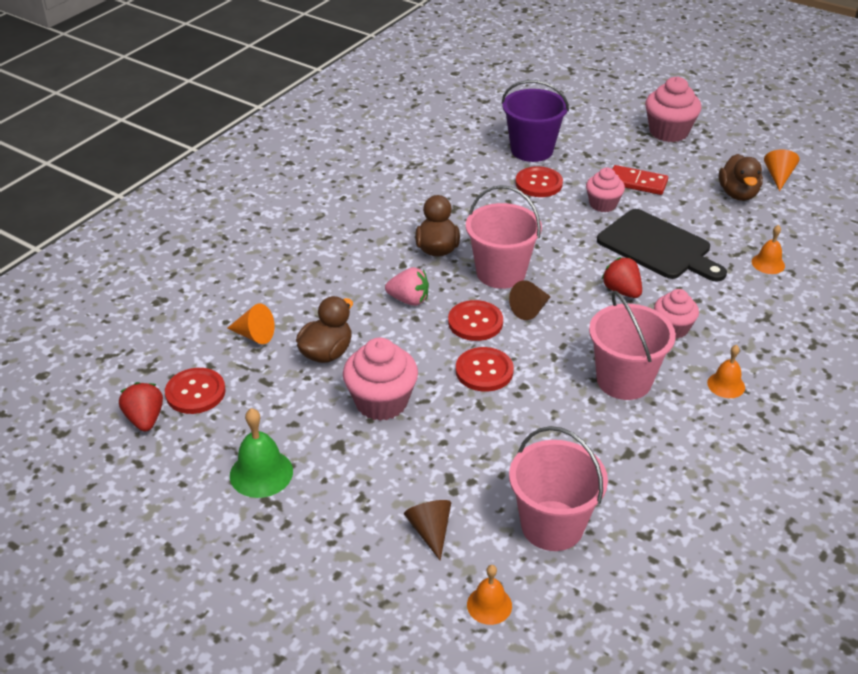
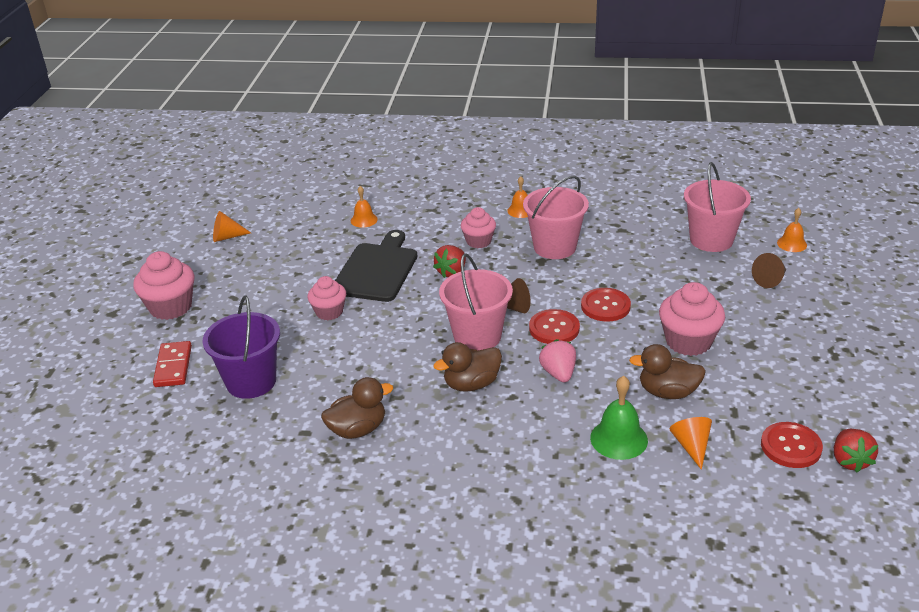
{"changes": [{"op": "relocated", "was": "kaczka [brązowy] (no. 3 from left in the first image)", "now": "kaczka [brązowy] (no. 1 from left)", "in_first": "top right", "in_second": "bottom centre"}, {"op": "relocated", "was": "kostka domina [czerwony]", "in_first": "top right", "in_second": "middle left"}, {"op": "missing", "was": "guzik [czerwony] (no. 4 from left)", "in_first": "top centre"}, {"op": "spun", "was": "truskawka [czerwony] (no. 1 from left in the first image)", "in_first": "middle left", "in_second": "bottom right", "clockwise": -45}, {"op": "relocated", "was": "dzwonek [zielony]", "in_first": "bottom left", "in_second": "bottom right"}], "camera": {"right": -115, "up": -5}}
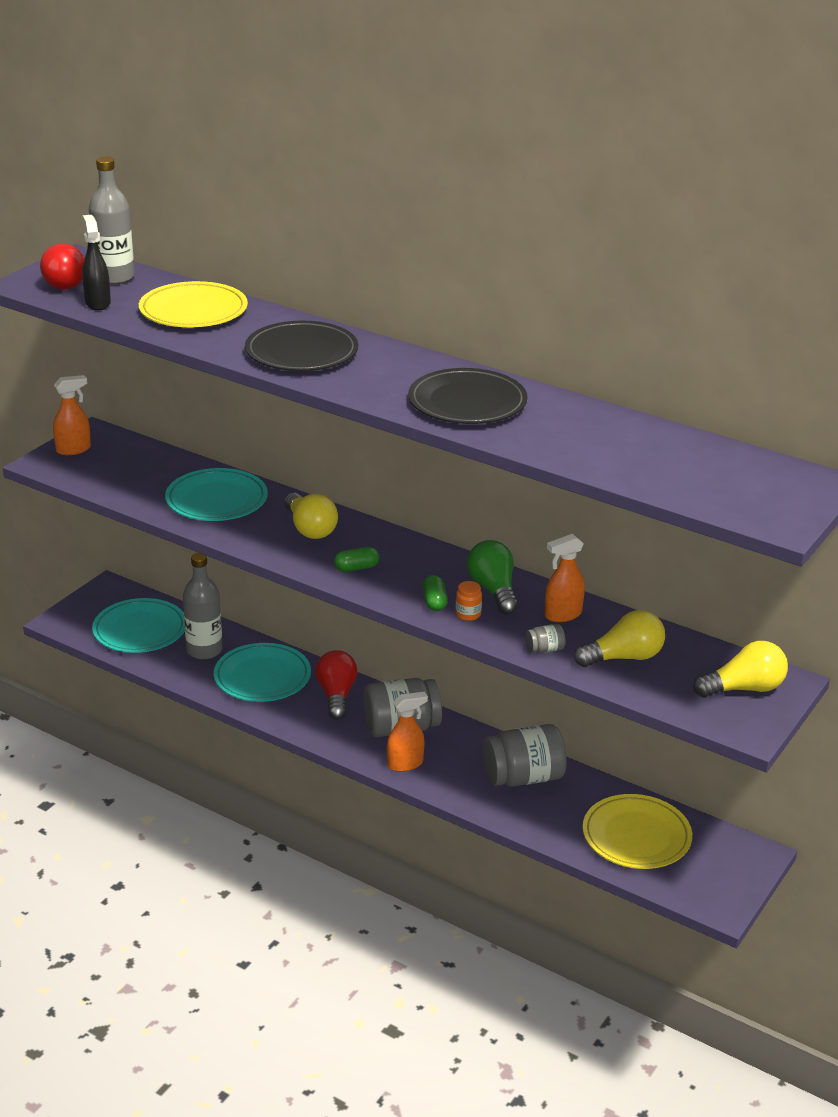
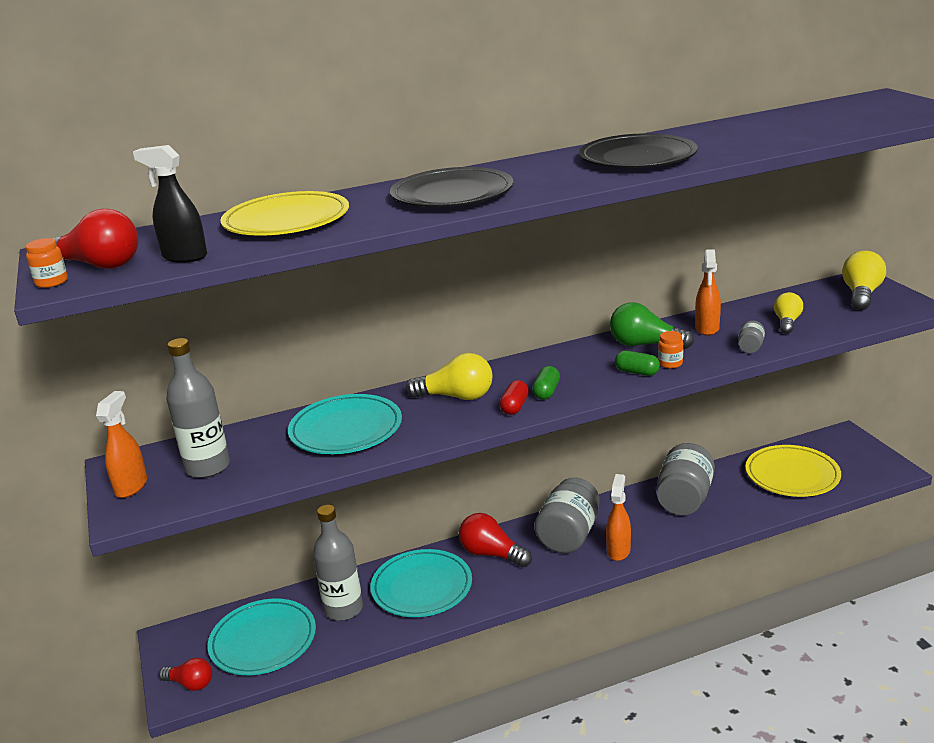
{"changes": [{"op": "relocated", "was": "butelka [szary] (no. 1 from left)", "in_first": "top left", "in_second": "middle left"}, {"op": "size", "was": "żarówka [żółty] (no. 2 from left)", "in_first": "middle right", "in_second": "middle right", "ratio": 0.66}, {"op": "appeared", "now": "słoik [pomarańczowy] (no. 1 from left)", "in_second": "middle left"}, {"op": "appeared", "now": "kapsułka [czerwony]", "in_second": "centre"}, {"op": "appeared", "now": "żarówka [czerwony] (no. 2 from left)", "in_second": "bottom left"}], "camera": {"right": -50, "up": -5}}
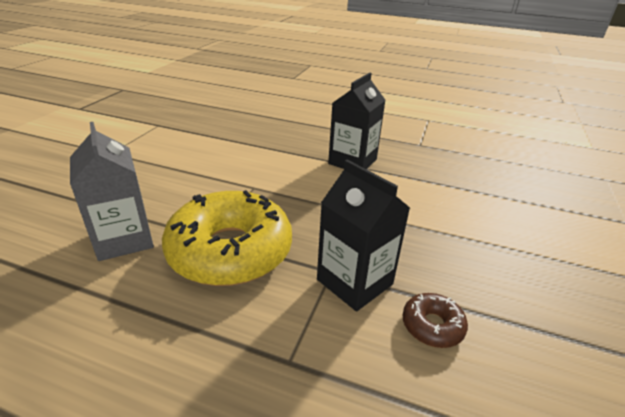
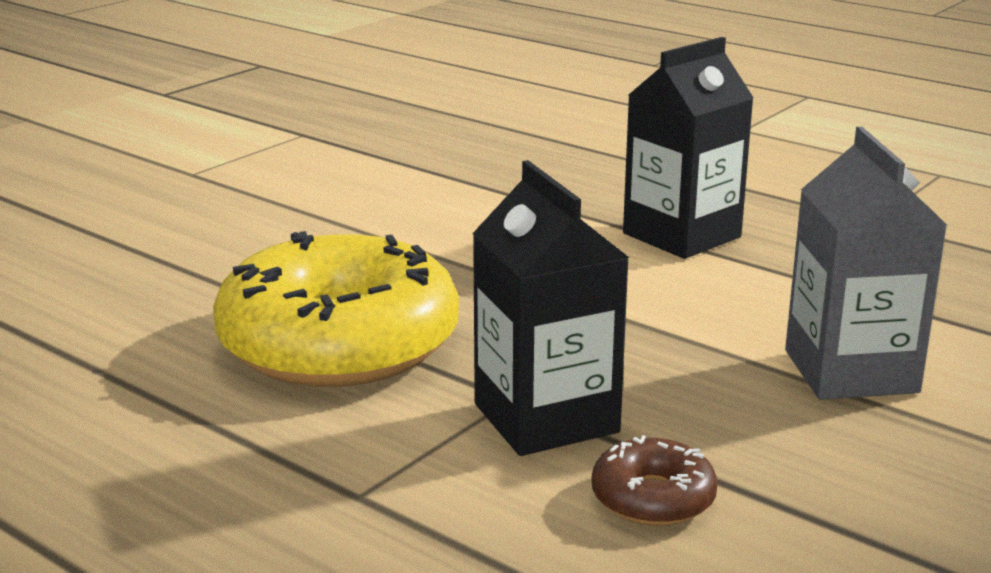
{"changes": [{"op": "relocated", "was": "karton mleka [szary]", "in_first": "middle left", "in_second": "middle right"}], "camera": {"right": 20, "up": -10}}
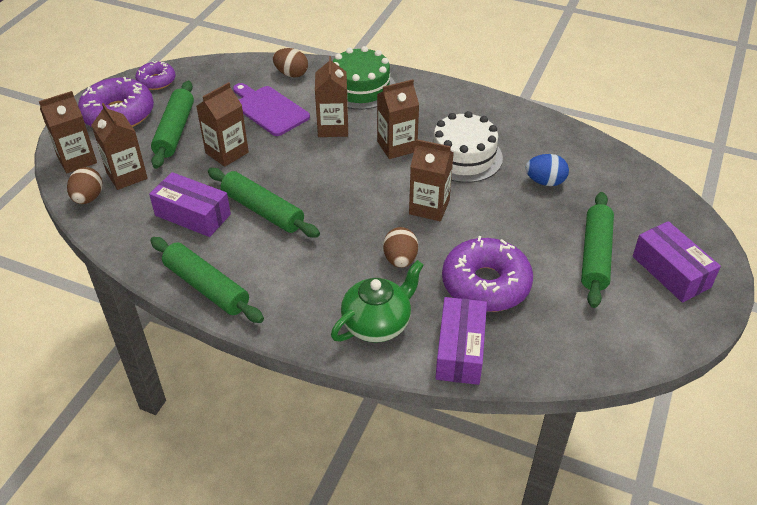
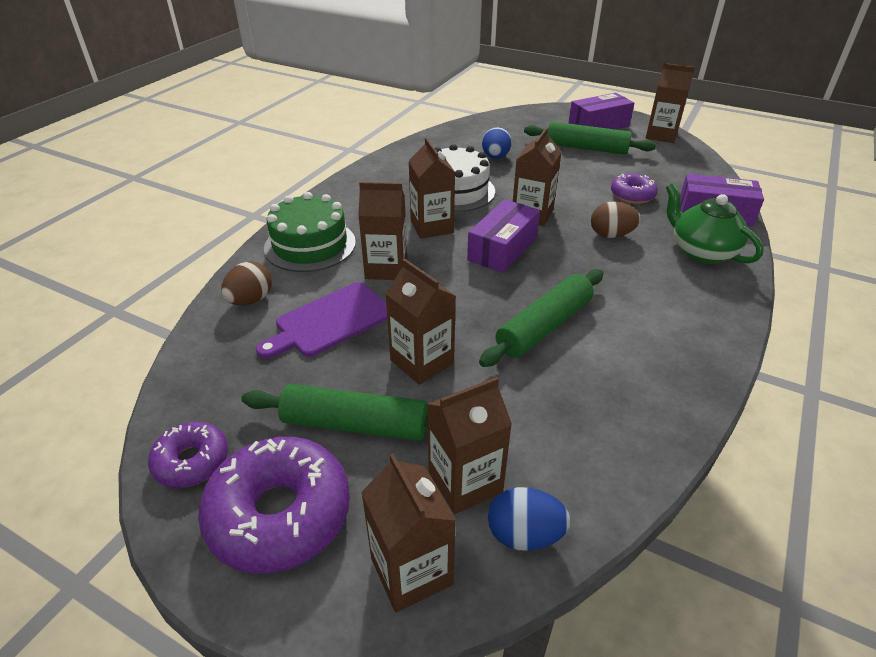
{"changes": [{"op": "colour", "was": "jajko [brązowy] (no. 1 from left)", "now": "jajko [niebieski] (no. 2 from left)", "in_first": "middle left", "in_second": "bottom centre"}, {"op": "relocated", "was": "pudełko [fioletowy] (no. 1 from left)", "in_first": "middle left", "in_second": "centre"}, {"op": "size", "was": "donut [fioletowy] (no. 3 from left)", "in_first": "centre", "in_second": "top right", "ratio": 0.56}, {"op": "missing", "was": "wałek do ciasta [zielony] (no. 2 from left)", "in_first": "middle left"}, {"op": "appeared", "now": "karton mleka [brązowy] (no. 7 from left)", "in_second": "top right"}], "camera": {"right": -85, "up": -5}}
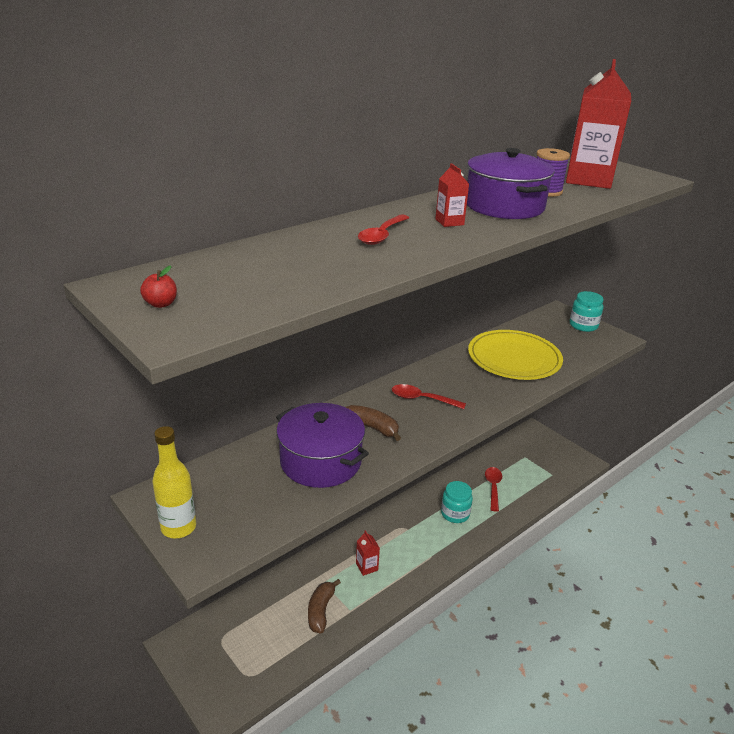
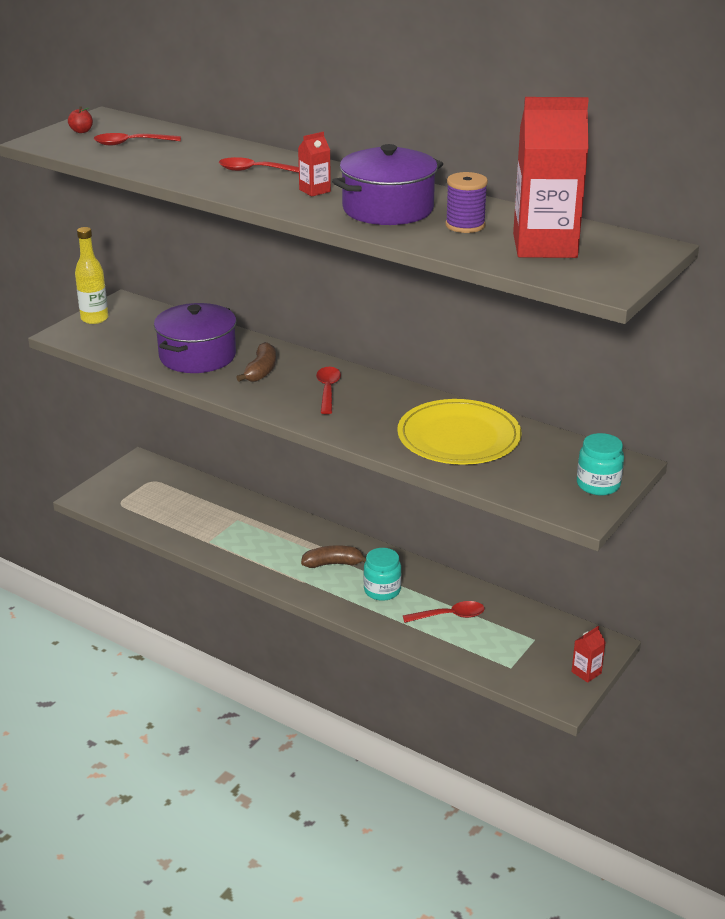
{"changes": [{"op": "relocated", "was": "karton mleka [czerwony] (no. 1 from left in the first image)", "now": "karton mleka [czerwony] (no. 3 from left)", "in_first": "bottom centre", "in_second": "bottom right"}, {"op": "relocated", "was": "banan [brązowy] (no. 1 from left in the first image)", "now": "banan [brązowy] (no. 2 from left)", "in_first": "bottom centre", "in_second": "centre"}, {"op": "appeared", "now": "łyżka [czerwony] (no. 1 from left)", "in_second": "top left"}], "camera": {"right": 75, "up": 0}}
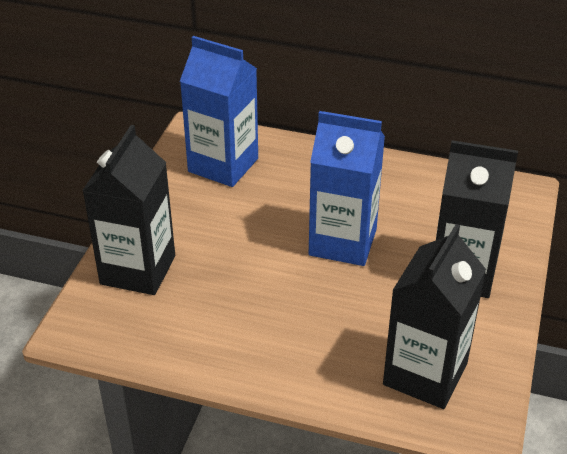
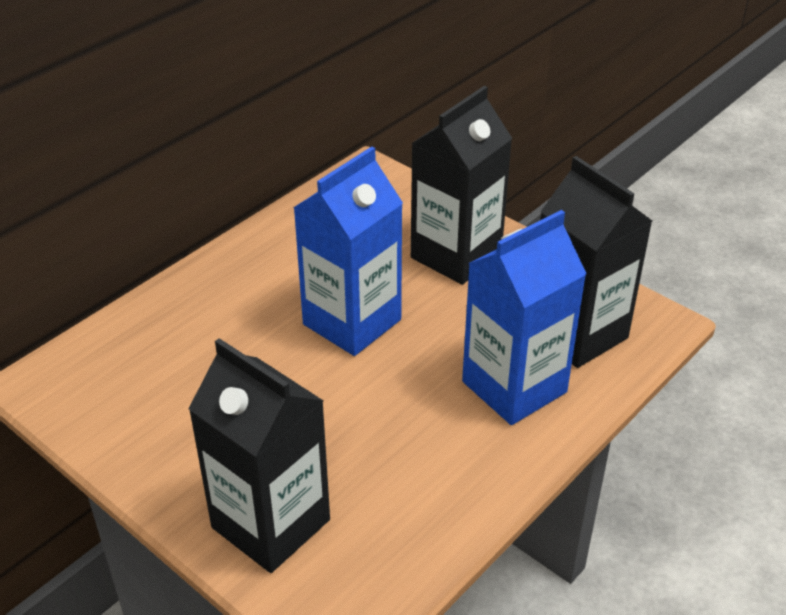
{"changes": [{"op": "relocated", "was": "karton mleka [niebieski] (no. 1 from left in the first image)", "now": "karton mleka [niebieski] (no. 2 from left)", "in_first": "top centre", "in_second": "middle right"}], "camera": {"right": -65, "up": 0}}
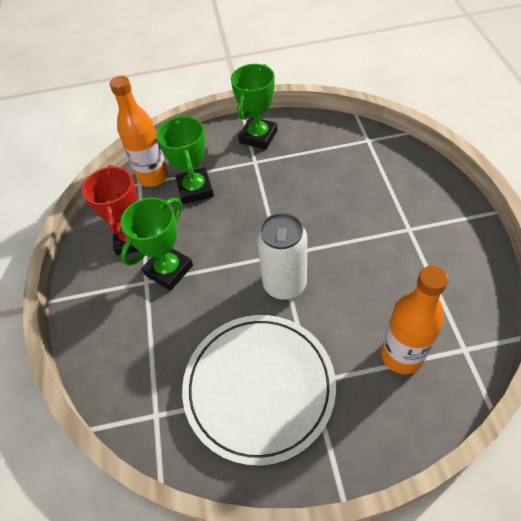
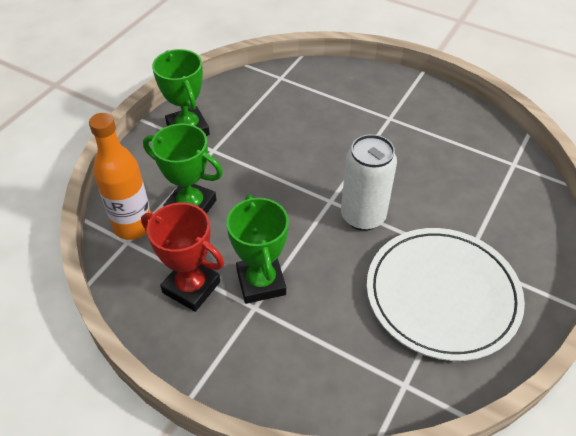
{"changes": [{"op": "missing", "was": "butelka [pomarańczowy] (no. 2 from left)", "in_first": "middle right"}], "camera": {"right": -55, "up": -5}}
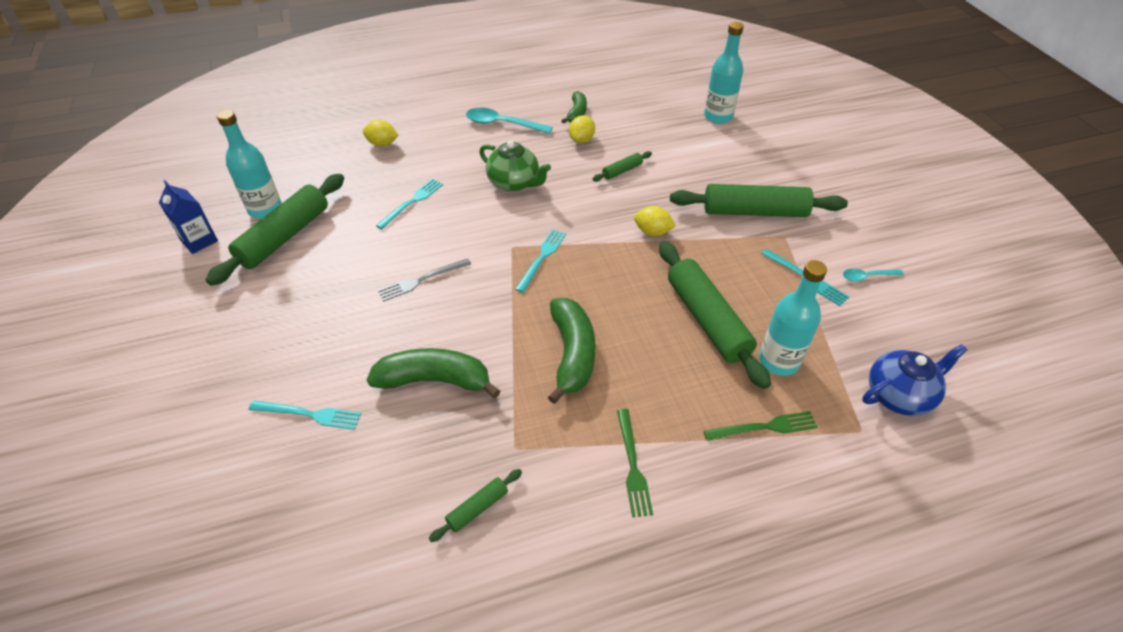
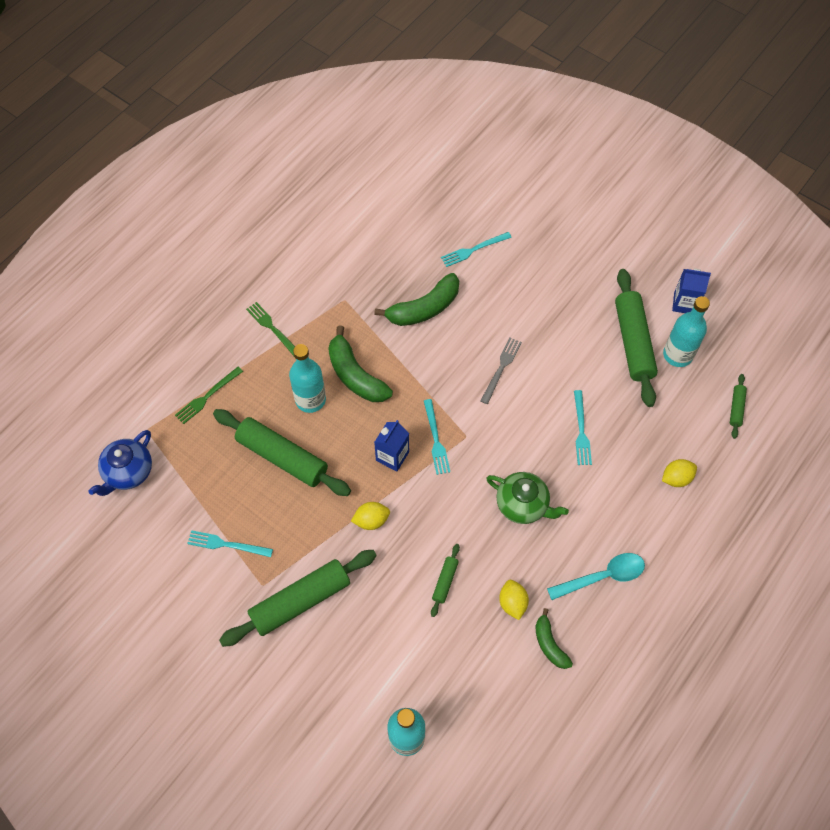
{"changes": [{"op": "spun", "was": "imbryk [zielony]", "in_first": "top centre", "in_second": "centre", "clockwise": -150}, {"op": "relocated", "was": "butelka [turkusowy] (no. 3 from left in the first image)", "now": "butelka [turkusowy] (no. 1 from left)", "in_first": "middle right", "in_second": "centre"}, {"op": "missing", "was": "łyżka [turkusowy] (no. 2 from left)", "in_first": "middle right"}, {"op": "relocated", "was": "wałek do ciasta [zielony] (no. 2 from left in the first image)", "now": "wałek do ciasta [zielony] (no. 5 from left)", "in_first": "bottom centre", "in_second": "middle right"}, {"op": "appeared", "now": "karton mleka [niebieski] (no. 1 from left)", "in_second": "centre"}], "camera": {"right": 145, "up": 15}}
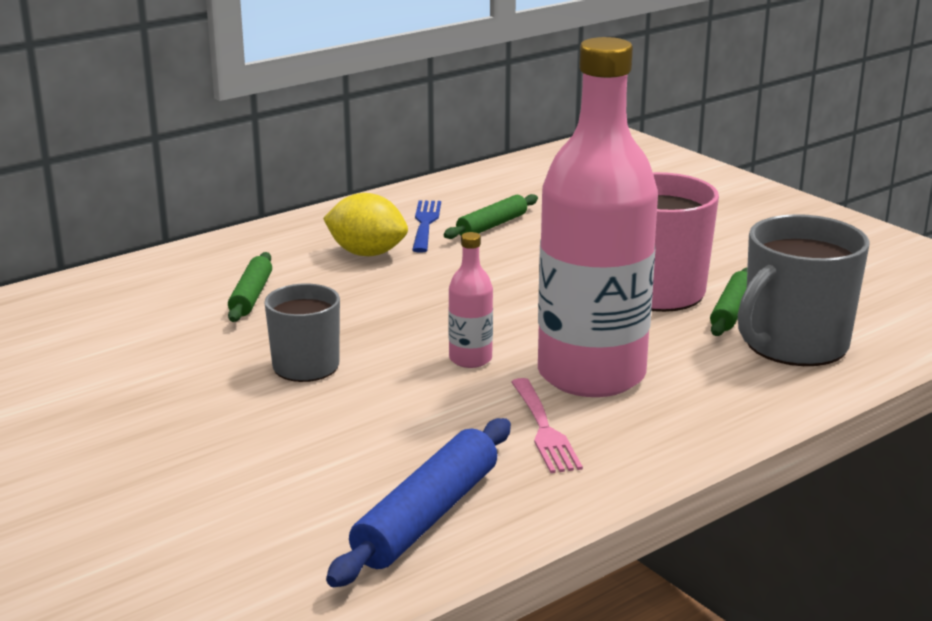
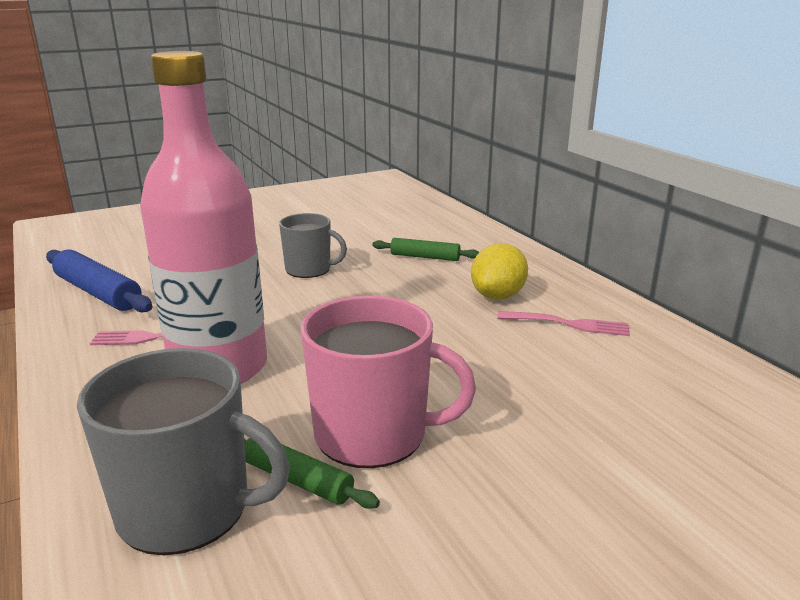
{"changes": [{"op": "missing", "was": "wałek do ciasta [zielony] (no. 2 from left)", "in_first": "centre"}, {"op": "colour", "was": "widelec [niebieski]", "now": "widelec [różowy] (no. 2 from left)", "in_first": "centre", "in_second": "middle right"}, {"op": "spun", "was": "kubek [szary] (no. 2 from left in the first image)", "in_first": "middle right", "in_second": "bottom left", "clockwise": 135}, {"op": "missing", "was": "butelka [różowy] (no. 1 from left)", "in_first": "centre"}], "camera": {"right": 100, "up": 0}}
